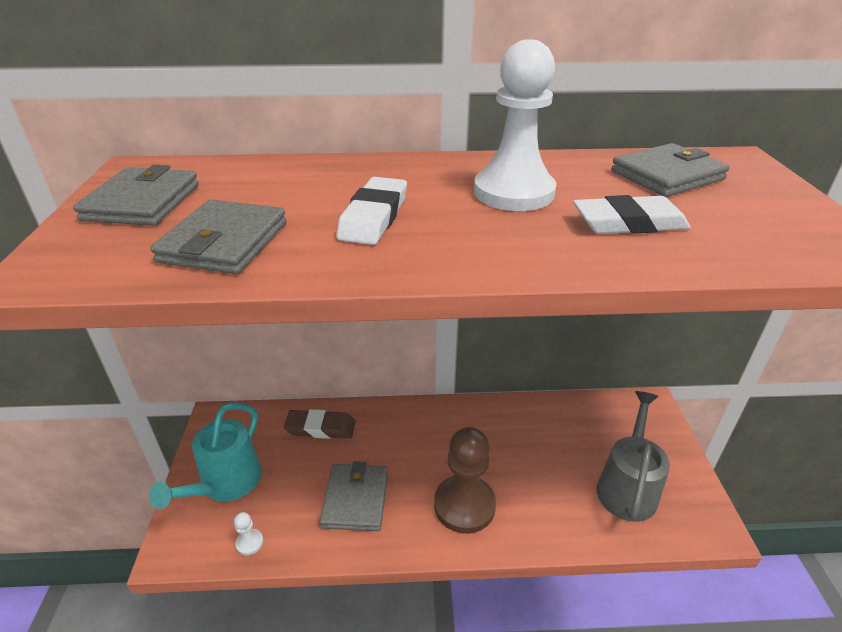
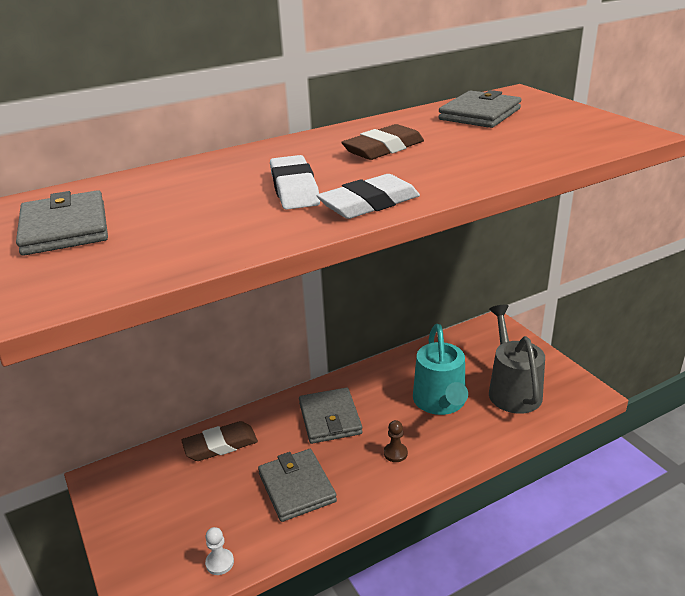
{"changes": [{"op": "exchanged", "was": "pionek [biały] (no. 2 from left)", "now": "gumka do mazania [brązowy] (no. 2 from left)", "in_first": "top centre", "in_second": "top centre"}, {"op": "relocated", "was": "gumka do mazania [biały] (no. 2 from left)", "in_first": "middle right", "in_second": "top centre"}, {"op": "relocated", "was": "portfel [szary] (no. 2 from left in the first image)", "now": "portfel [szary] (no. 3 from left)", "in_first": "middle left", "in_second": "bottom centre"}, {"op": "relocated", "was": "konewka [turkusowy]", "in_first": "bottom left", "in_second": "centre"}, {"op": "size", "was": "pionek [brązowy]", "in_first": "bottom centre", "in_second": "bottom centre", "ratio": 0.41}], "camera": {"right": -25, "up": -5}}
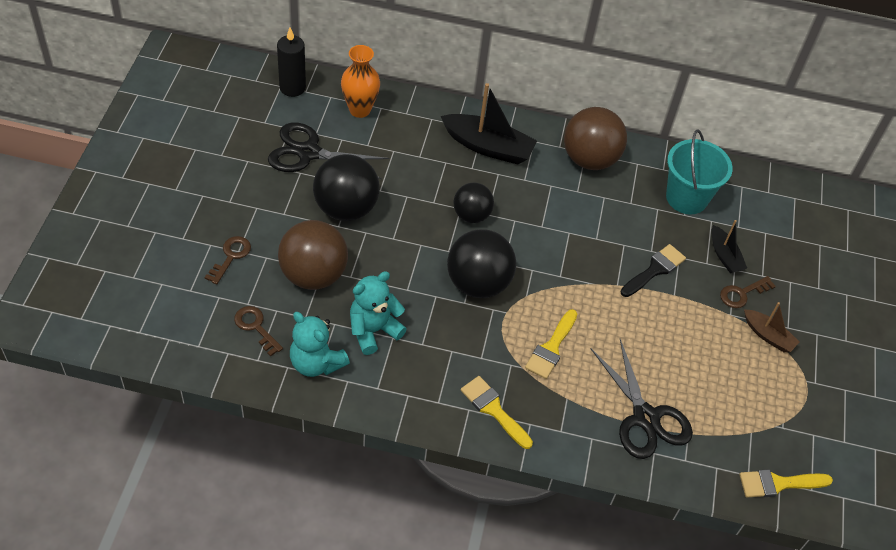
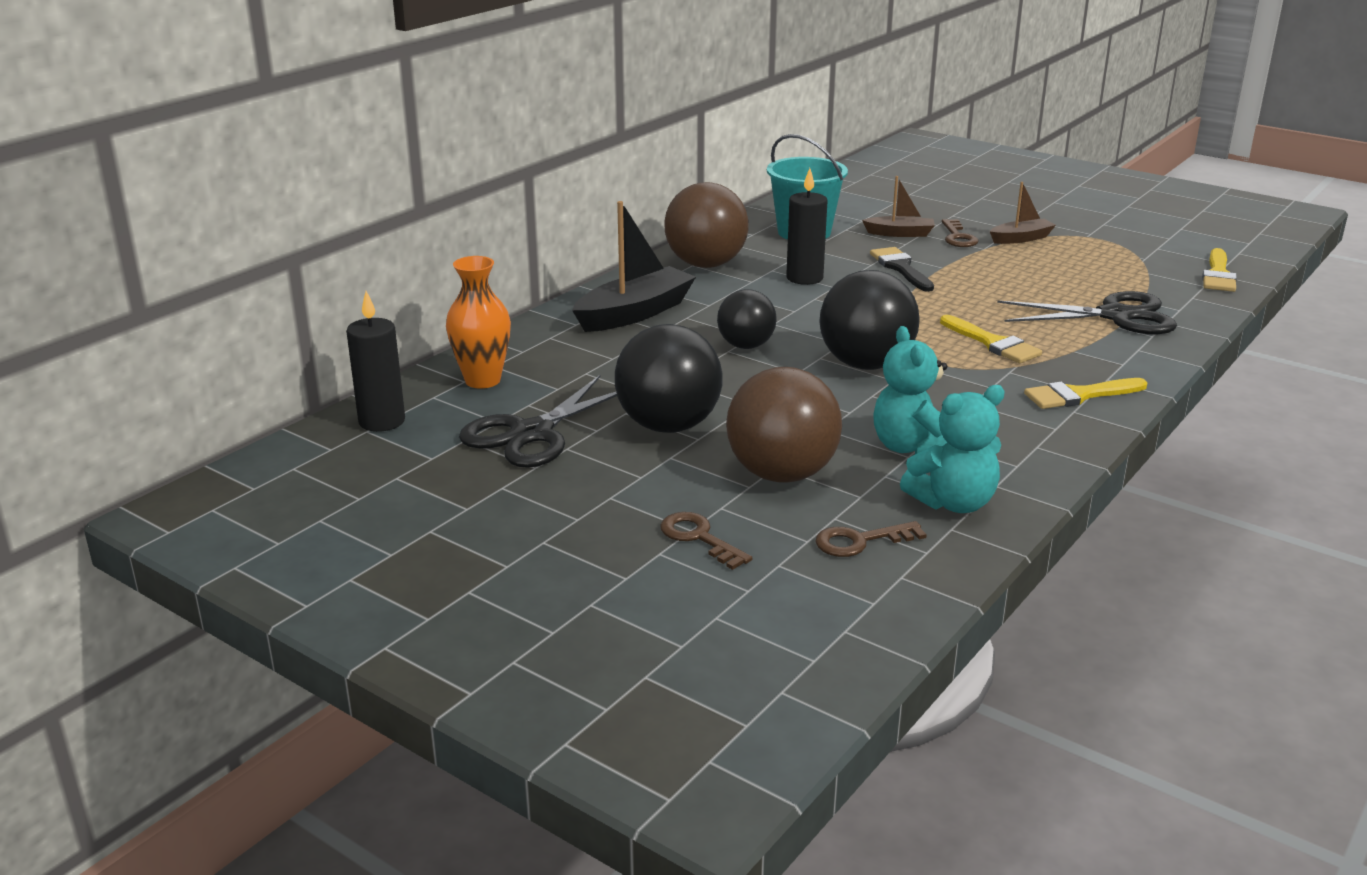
{"changes": [{"op": "colour", "was": "łódka [czarny] (no. 2 from left)", "now": "łódka [brązowy] (no. 1 from left)", "in_first": "middle right", "in_second": "top centre"}, {"op": "appeared", "now": "świeca [czarny] (no. 2 from left)", "in_second": "top centre"}], "camera": {"right": -60, "up": -25}}
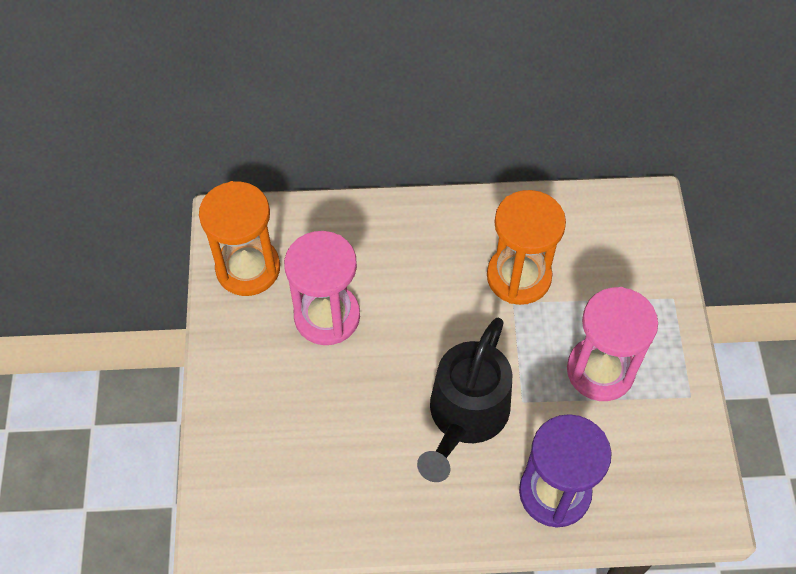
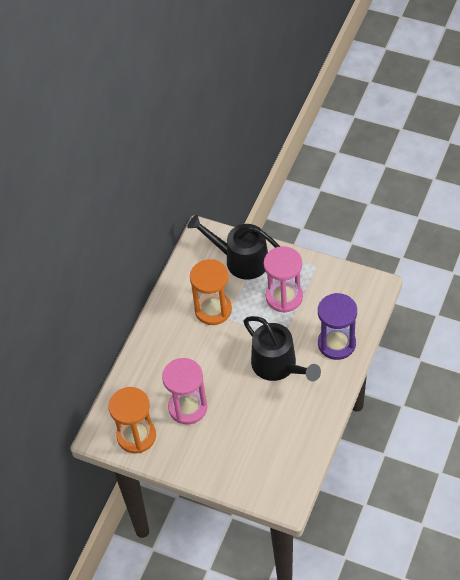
{"changes": [{"op": "appeared", "now": "konewka [czarny] (no. 1 from left)", "in_second": "centre"}], "camera": {"right": -60, "up": -5}}
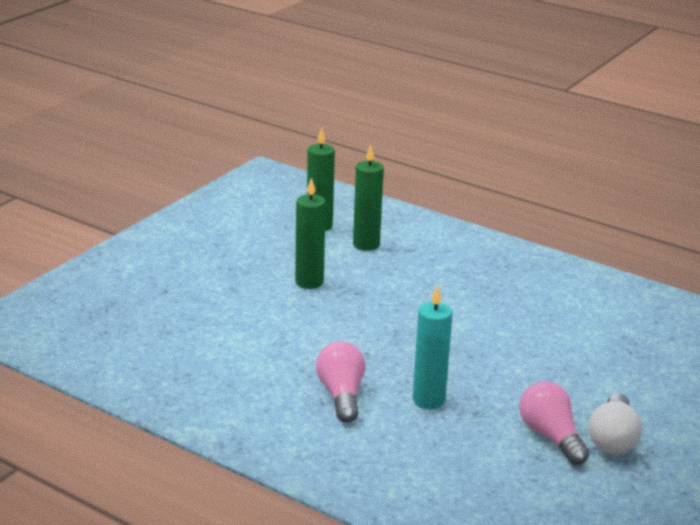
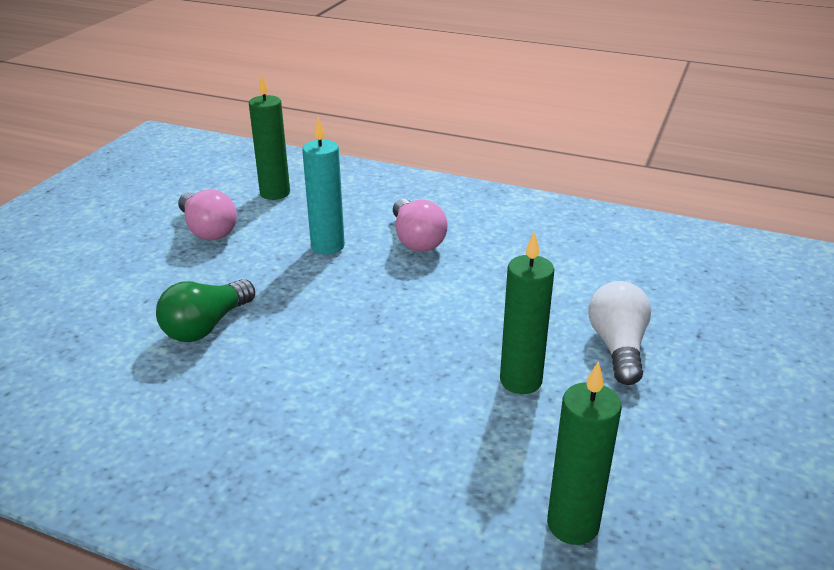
{"changes": [{"op": "relocated", "was": "świeca [zielony] (no. 3 from left in the first image)", "now": "świeca [zielony] (no. 1 from left)", "in_first": "centre", "in_second": "top left"}, {"op": "relocated", "was": "żarówka [biały]", "in_first": "bottom right", "in_second": "middle right"}, {"op": "appeared", "now": "żarówka [zielony]", "in_second": "middle left"}], "camera": {"right": 170, "up": 5}}
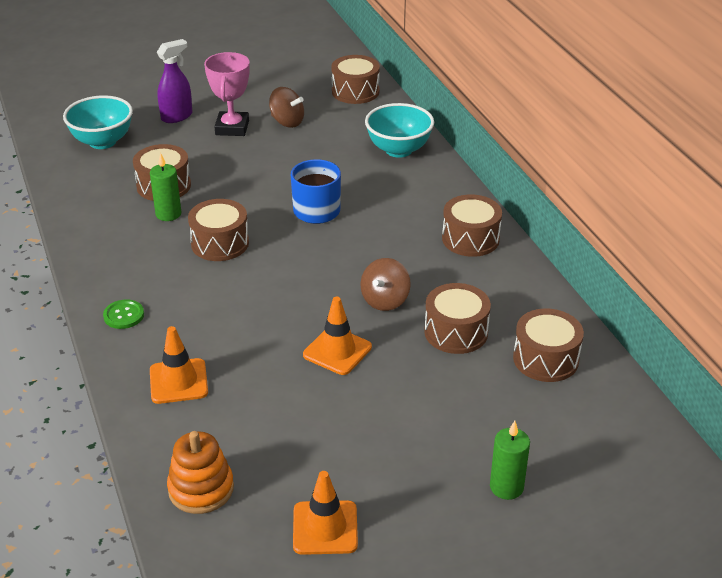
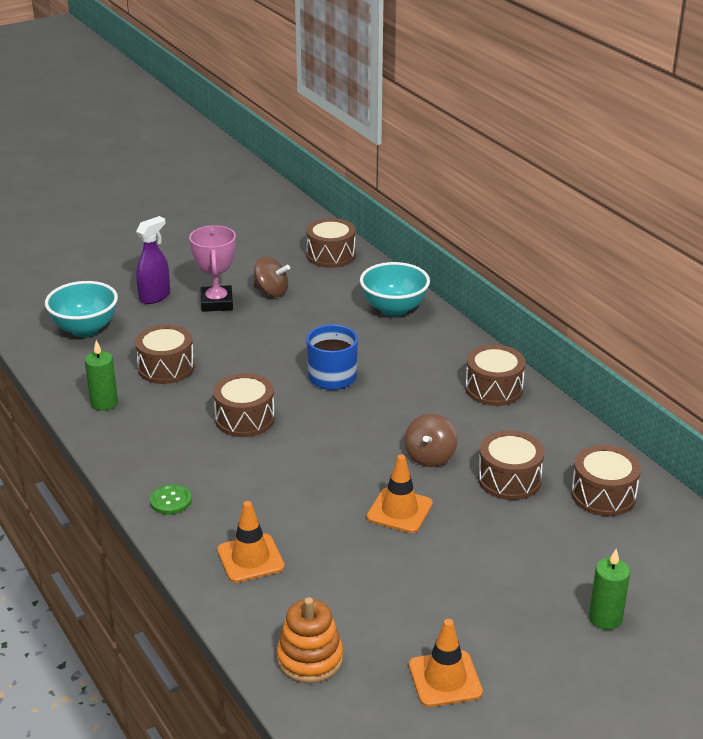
{"changes": [{"op": "relocated", "was": "świeca [zielony] (no. 1 from left)", "in_first": "top left", "in_second": "middle left"}], "camera": {"right": -10, "up": -5}}
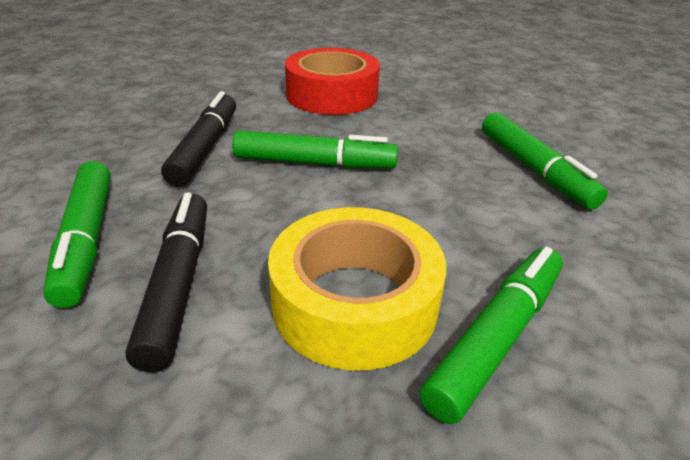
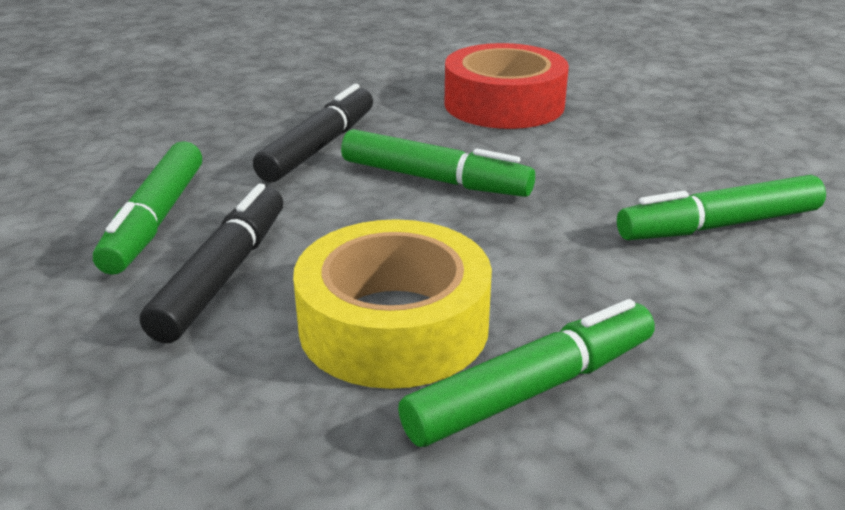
{"changes": [{"op": "spun", "was": "flamaster [zielony] (no. 4 from left)", "in_first": "middle right", "in_second": "middle right", "clockwise": 75}], "camera": {"right": 20, "up": -5}}
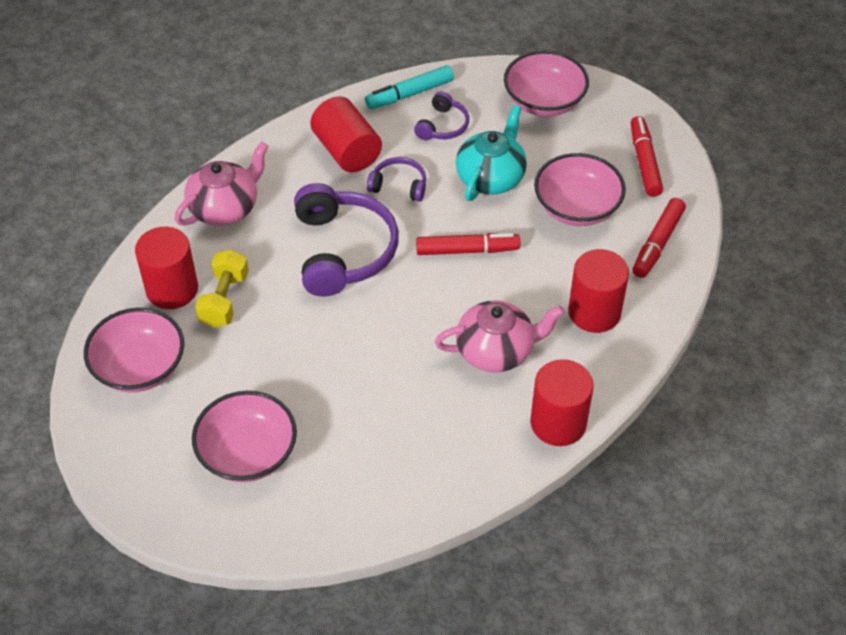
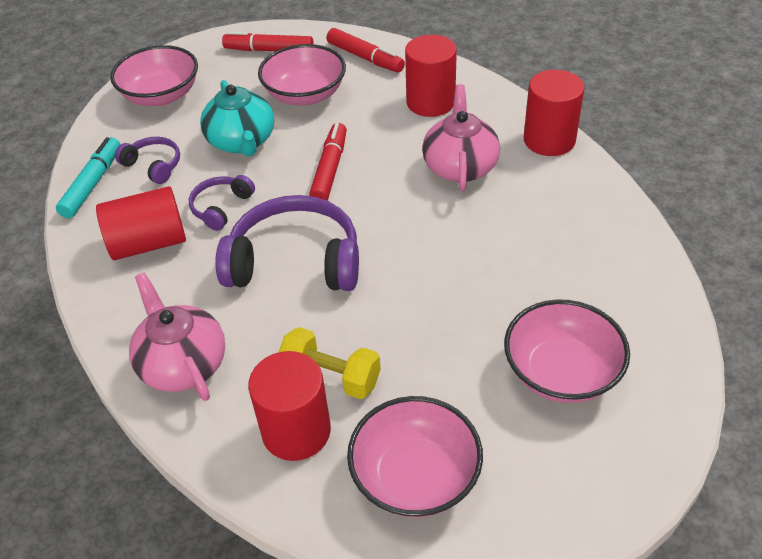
{"changes": [{"op": "spun", "was": "flamaster [turkusowy]", "in_first": "top centre", "in_second": "top left", "clockwise": -150}, {"op": "spun", "was": "imbryk [turkusowy]", "in_first": "top centre", "in_second": "top left", "clockwise": -150}], "camera": {"right": -75, "up": -5}}
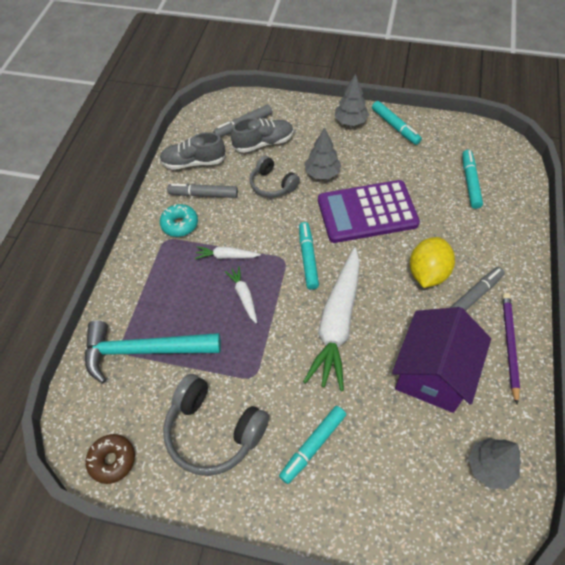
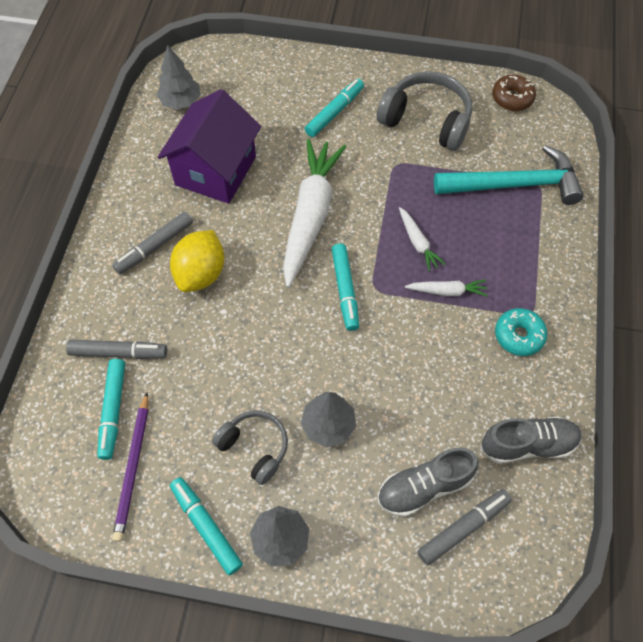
{"changes": [{"op": "relocated", "was": "słuchawki [szary] (no. 2 from left in the first image)", "now": "słuchawki [szary] (no. 1 from left)", "in_first": "top centre", "in_second": "bottom centre"}, {"op": "missing", "was": "kalkulator [fioletowy]", "in_first": "centre"}, {"op": "relocated", "was": "flamaster [szary] (no. 1 from left)", "in_first": "centre", "in_second": "middle left"}, {"op": "relocated", "was": "ołówek [fioletowy]", "in_first": "middle right", "in_second": "bottom left"}], "camera": {"right": 175, "up": 5}}
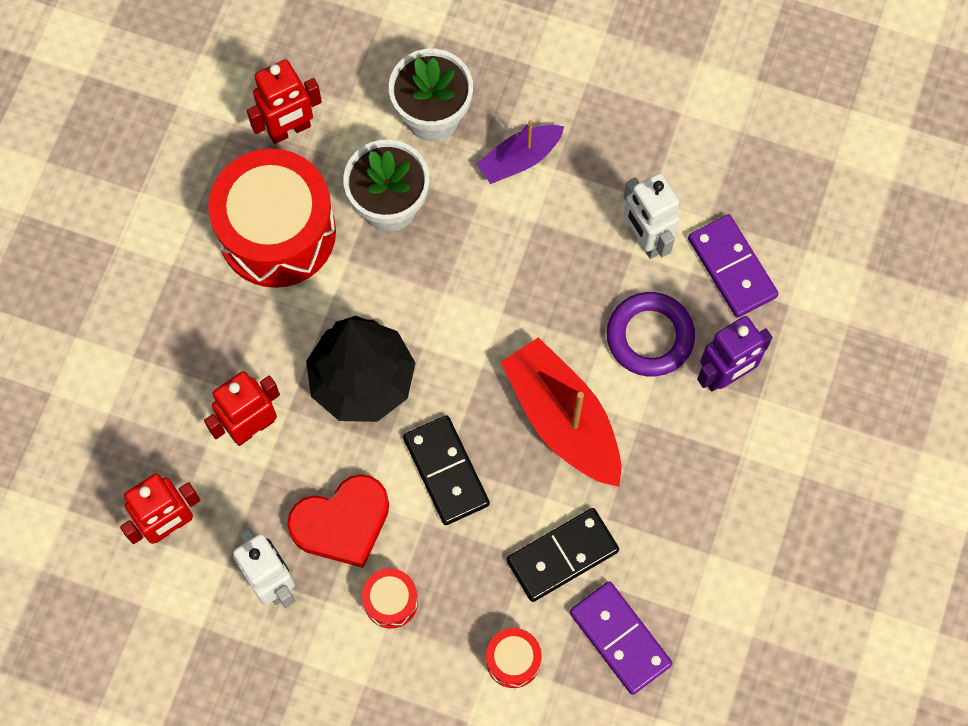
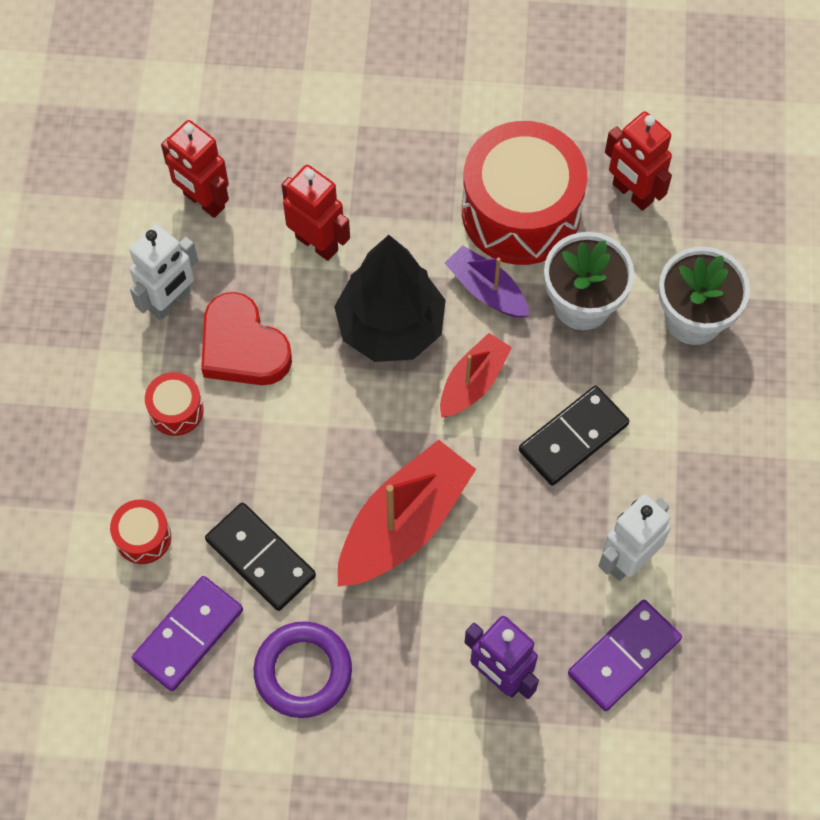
{"changes": [{"op": "relocated", "was": "łódka [fioletowy]", "in_first": "top centre", "in_second": "centre"}, {"op": "relocated", "was": "pierścień [fioletowy]", "in_first": "middle right", "in_second": "bottom centre"}, {"op": "relocated", "was": "kostka domina [czarny] (no. 1 from left in the first image)", "now": "kostka domina [czarny] (no. 2 from left)", "in_first": "centre", "in_second": "middle right"}, {"op": "appeared", "now": "łódka [czerwony] (no. 2 from left)", "in_second": "centre"}], "camera": {"right": 75, "up": -5}}
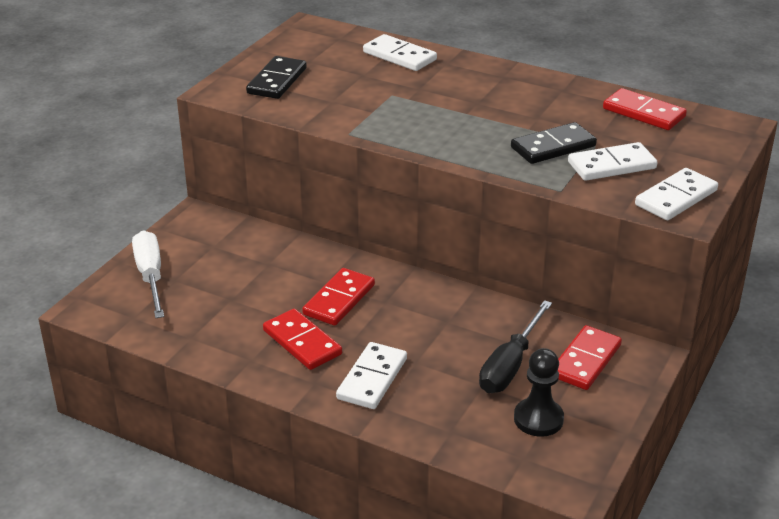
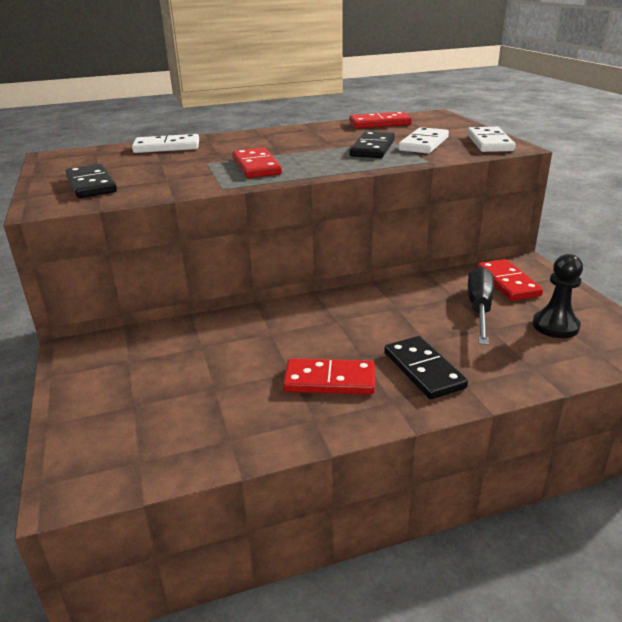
{"changes": [{"op": "missing", "was": "śrubokręt [biały]", "in_first": "middle left"}, {"op": "relocated", "was": "kostka domina [czerwony] (no. 2 from left in the first image)", "now": "kostka domina [czerwony] (no. 1 from left)", "in_first": "centre", "in_second": "top centre"}, {"op": "spun", "was": "śrubokręt [czarny]", "in_first": "bottom centre", "in_second": "middle right", "clockwise": -150}, {"op": "colour", "was": "kostka domina [biały] (no. 1 from left)", "now": "kostka domina [czarny] (no. 3 from left)", "in_first": "bottom centre", "in_second": "middle right"}], "camera": {"right": -45, "up": -5}}
